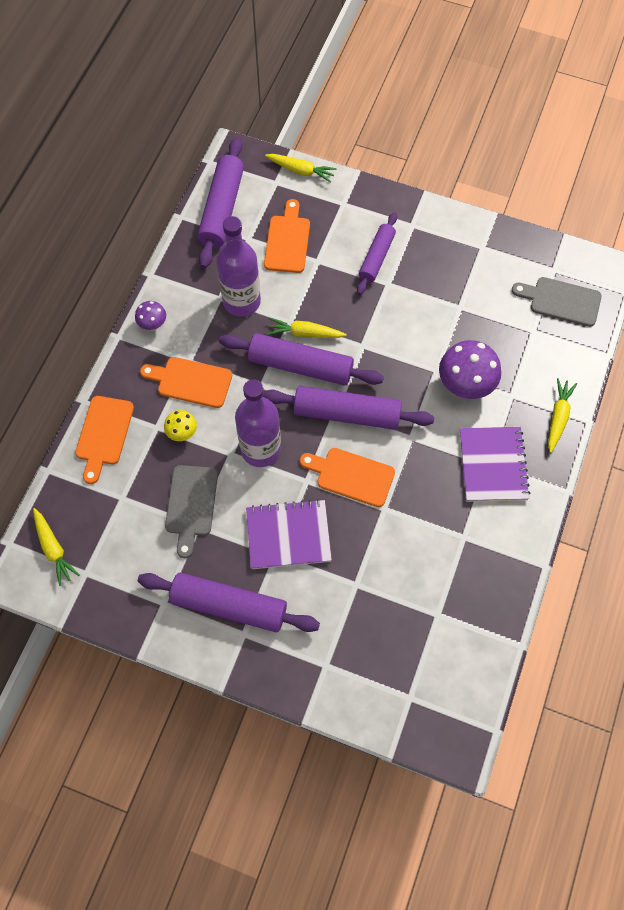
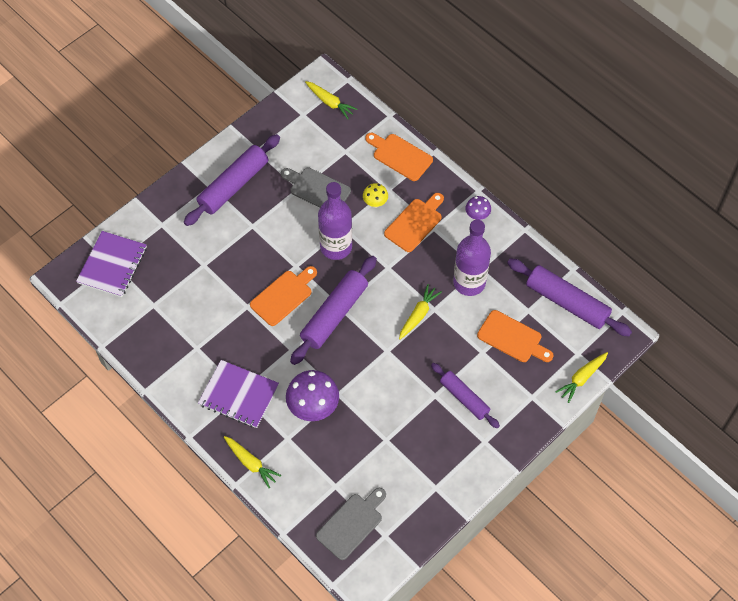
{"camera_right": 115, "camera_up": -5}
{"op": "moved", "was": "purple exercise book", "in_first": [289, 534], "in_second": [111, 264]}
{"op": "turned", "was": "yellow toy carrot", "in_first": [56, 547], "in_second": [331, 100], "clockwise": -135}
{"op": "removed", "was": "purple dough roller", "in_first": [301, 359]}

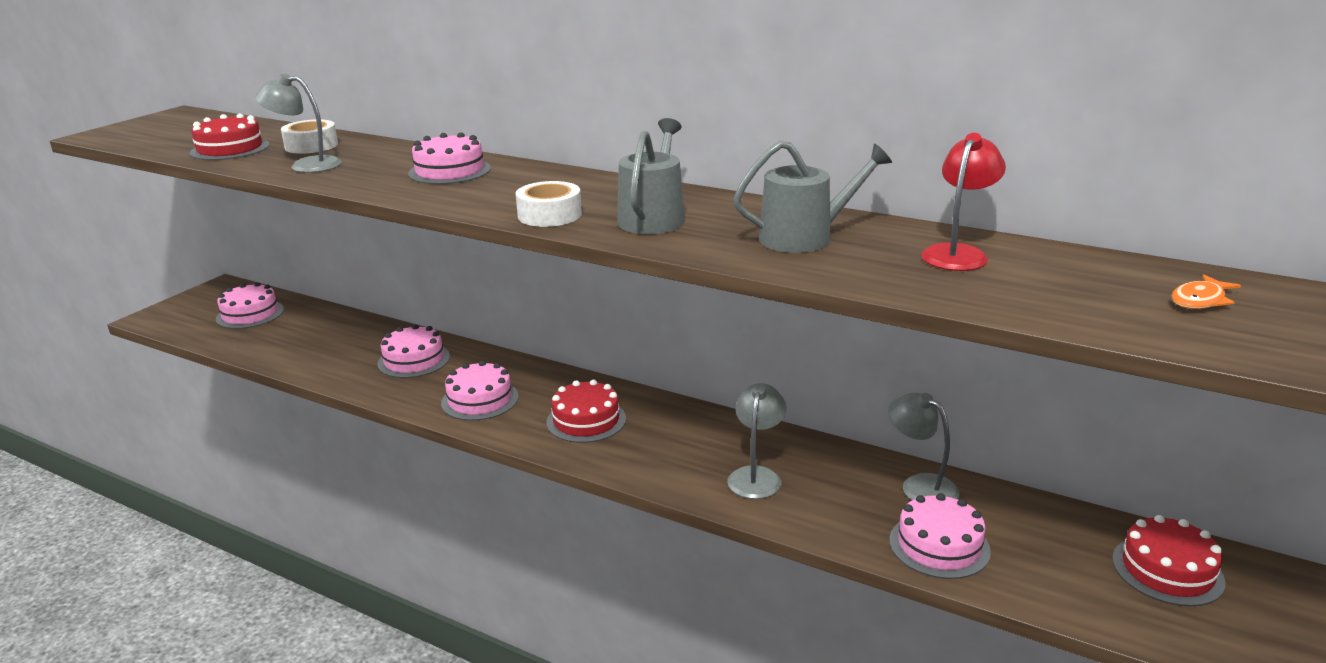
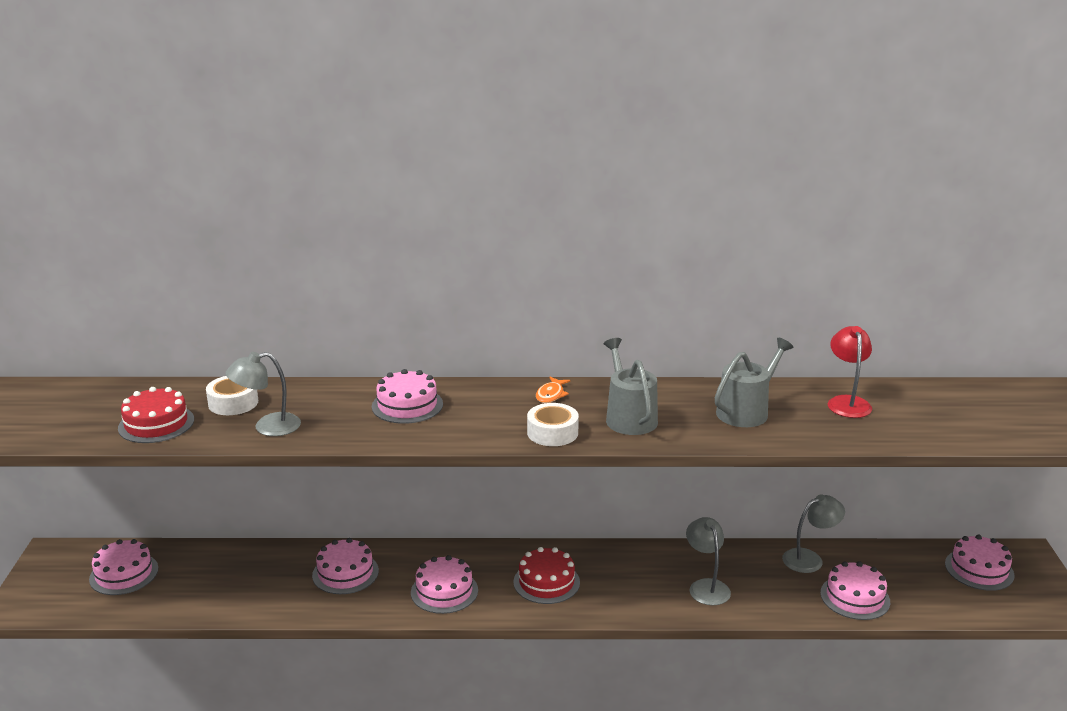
{"camera_right": -30, "camera_up": 0}
{"op": "moved", "was": "orange fish figure", "in_first": [1206, 291], "in_second": [553, 390]}
{"op": "turned", "was": "gray desk lamp", "in_first": [924, 446], "in_second": [813, 533], "clockwise": 135}
{"op": "recoloured", "was": "scarlet layer cake", "now": "pink layer cake", "in_first": [1169, 560], "in_second": [979, 563]}

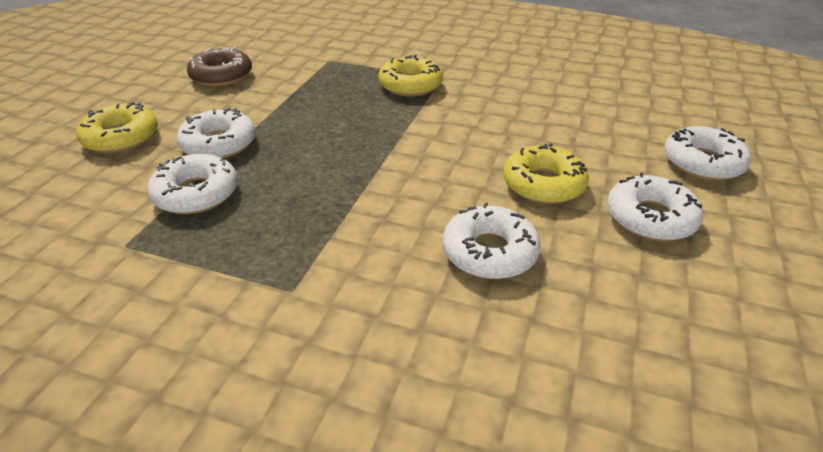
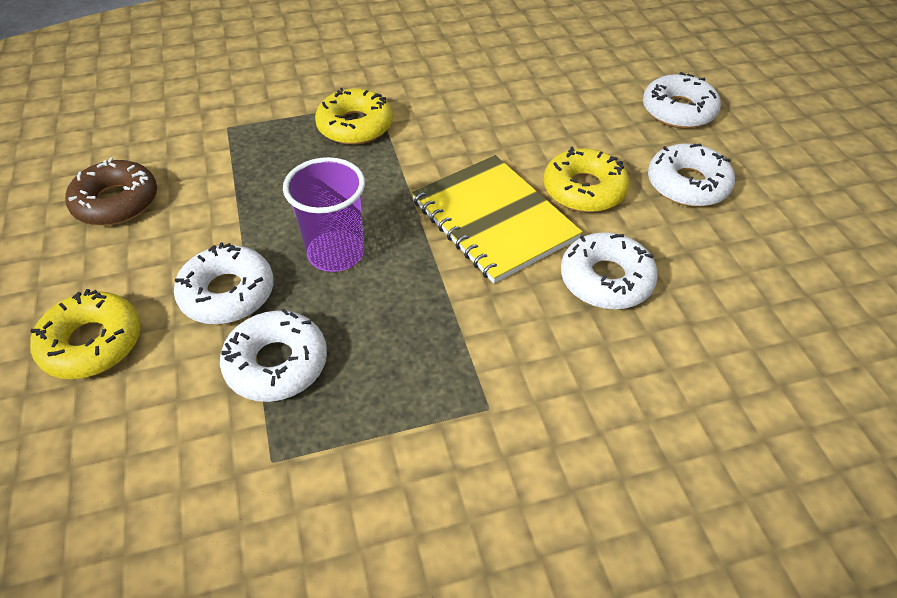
{"camera_right": -35, "camera_up": 10}
{"op": "added", "now": "purple cup", "in_second": [324, 214]}
{"op": "added", "now": "yellow exercise book", "in_second": [496, 219]}

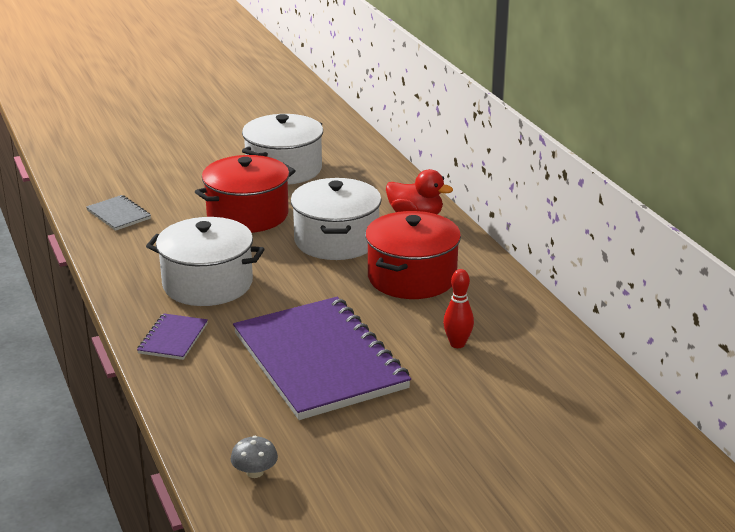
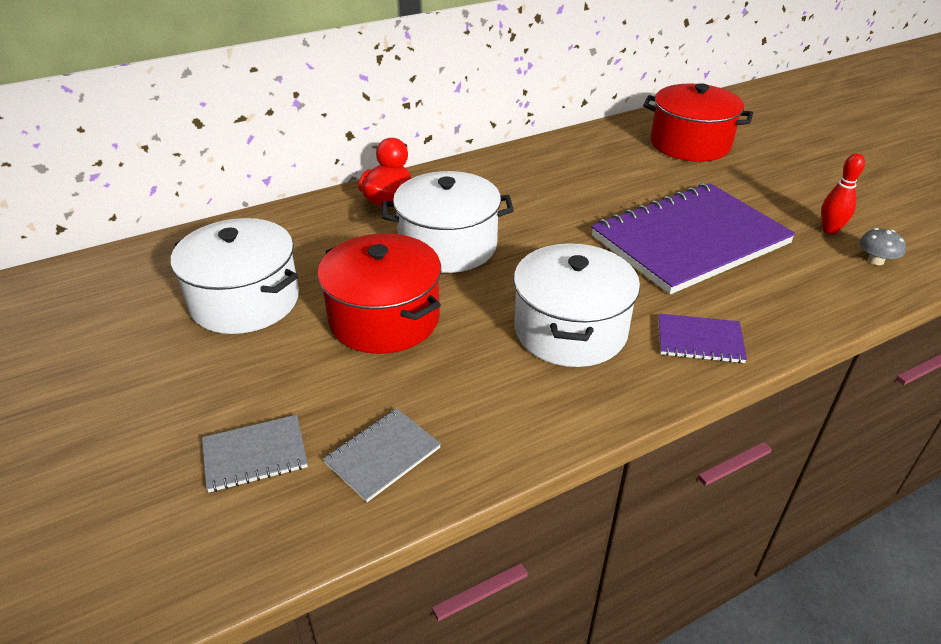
{"camera_right": -95, "camera_up": 10}
{"op": "added", "now": "gray exercise book", "in_second": [255, 453]}
{"op": "moved", "was": "scarlet cooking pot", "in_first": [413, 255], "in_second": [698, 122]}
{"op": "moved", "was": "scarlet tenpin", "in_first": [458, 308], "in_second": [843, 194]}

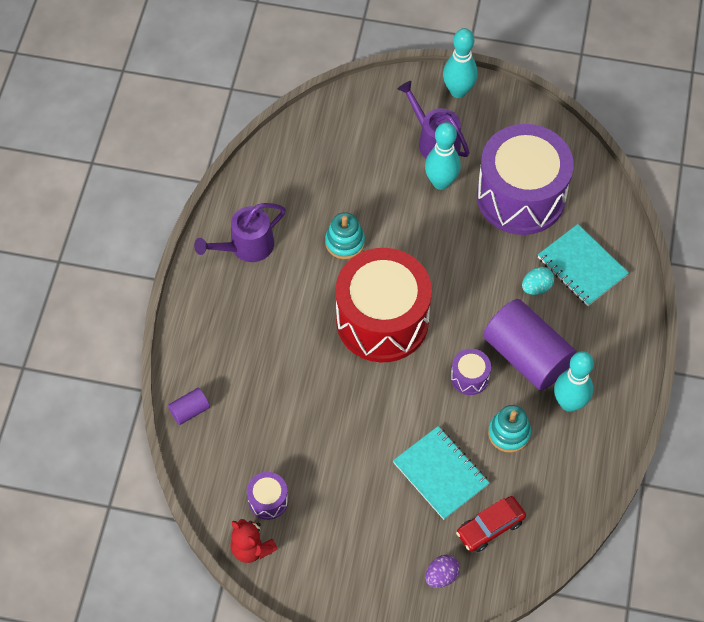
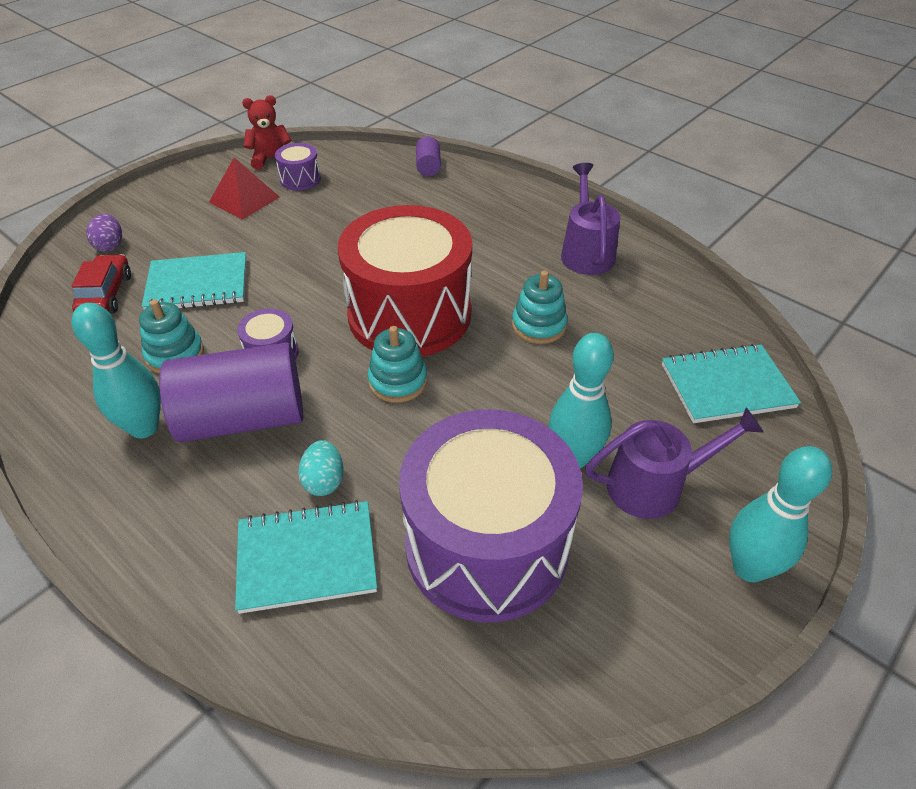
{"camera_right": 120, "camera_up": -15}
{"op": "added", "now": "scarlet pyramid", "in_second": [244, 188]}
{"op": "added", "now": "teal stacking toy", "in_second": [397, 364]}
{"op": "added", "now": "teal exercise book", "in_second": [731, 383]}

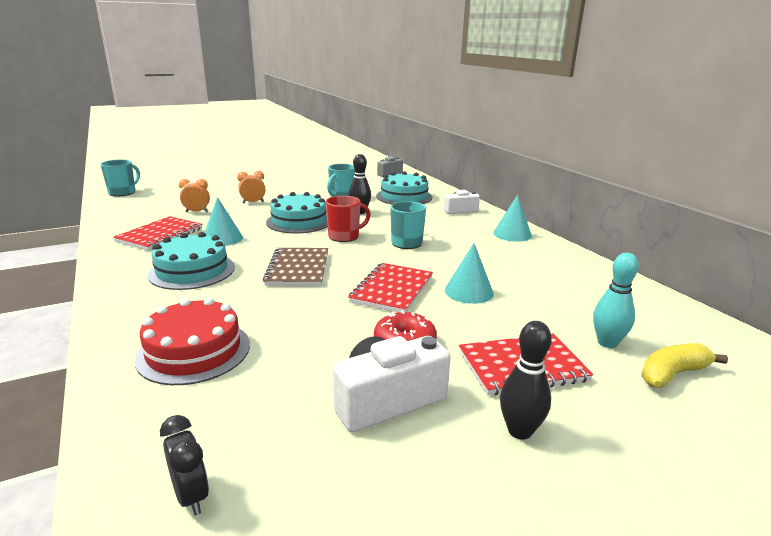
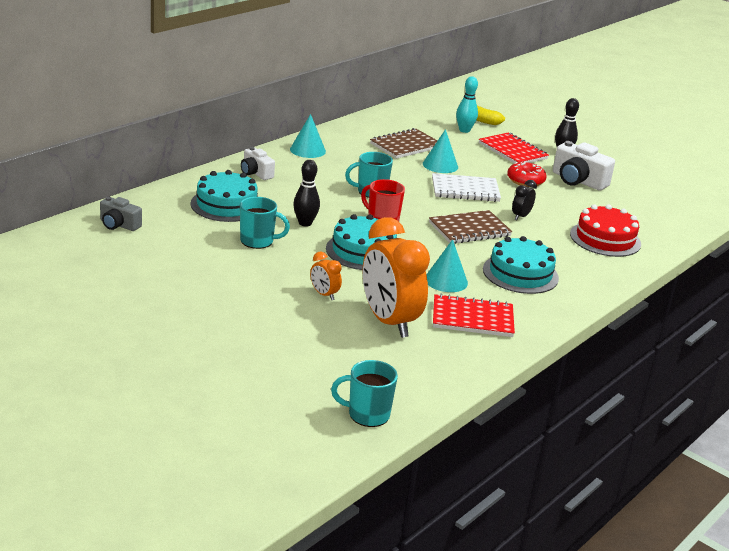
{"camera_right": -115, "camera_up": 5}
{"op": "resized", "was": "orange alarm clock", "in_first": [194, 195], "in_second": [396, 277], "ratio": 2.3}
{"op": "added", "now": "brown exercise book", "in_second": [404, 143]}
{"op": "recoloured", "was": "scarlet exercise book", "now": "snow-white exercise book", "in_first": [390, 287], "in_second": [466, 187]}
{"op": "moved", "was": "ebony alarm clock", "in_first": [184, 465], "in_second": [524, 200]}

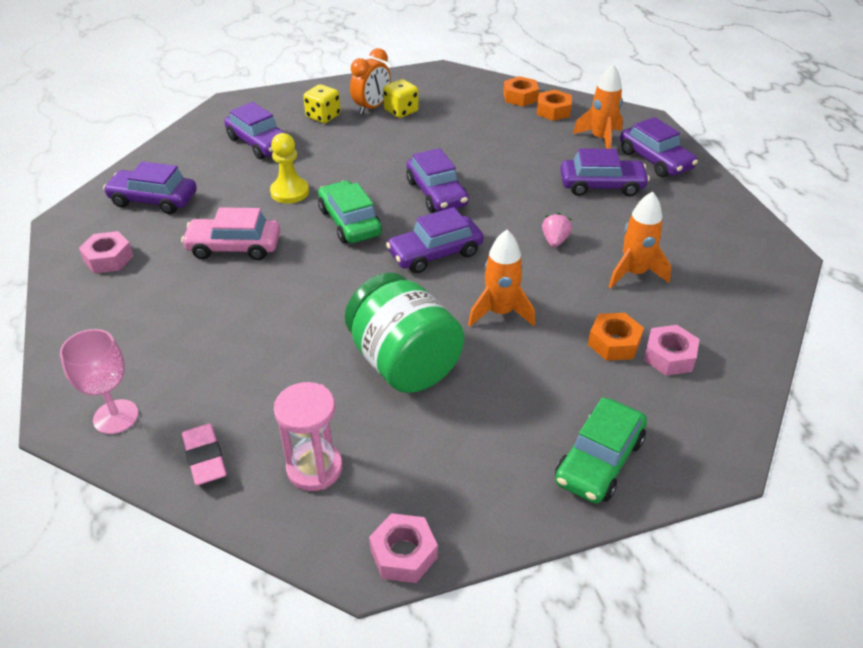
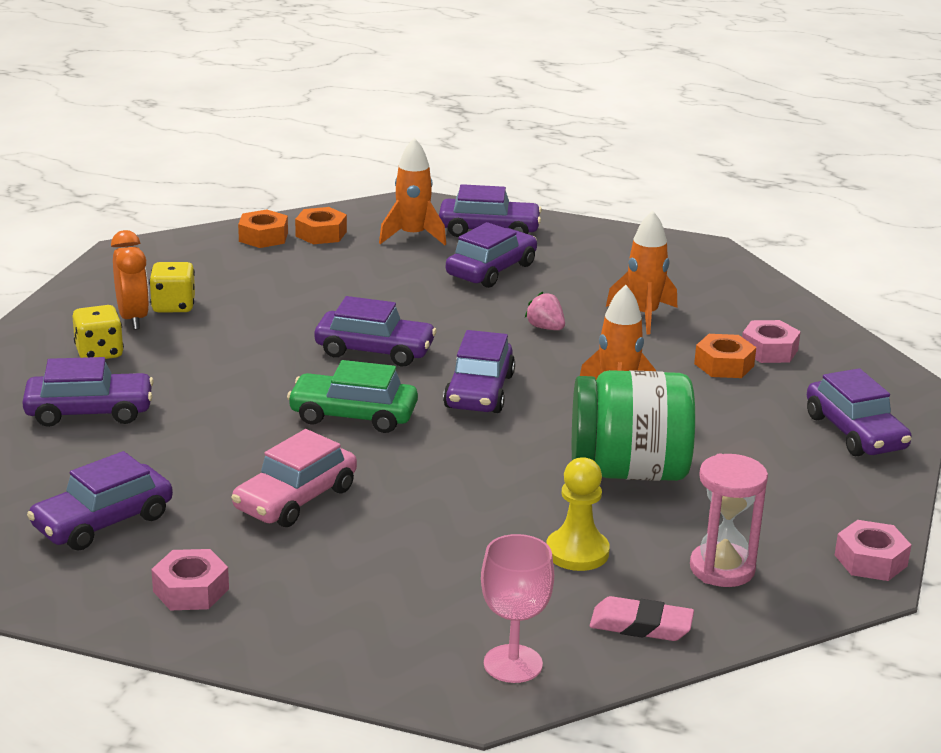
{"camera_right": -55, "camera_up": -15}
{"op": "moved", "was": "yellow pawn", "in_first": [289, 168], "in_second": [578, 514]}
{"op": "recoloured", "was": "leaf-green toy car", "now": "purple toy car", "in_first": [601, 450], "in_second": [859, 412]}

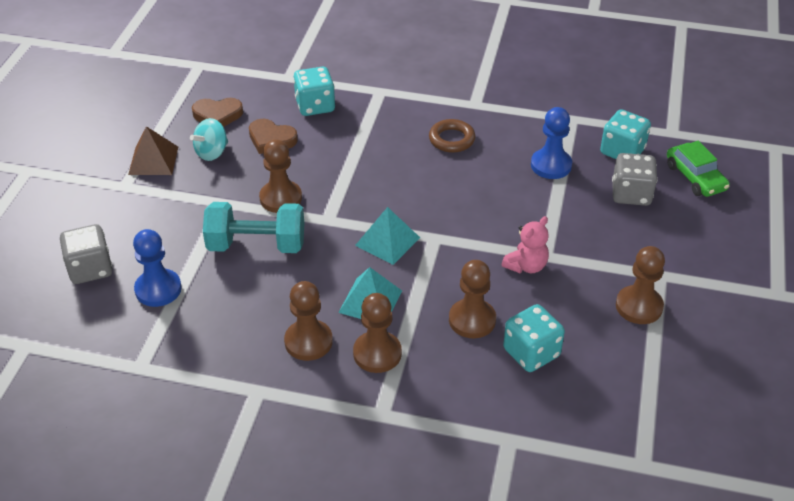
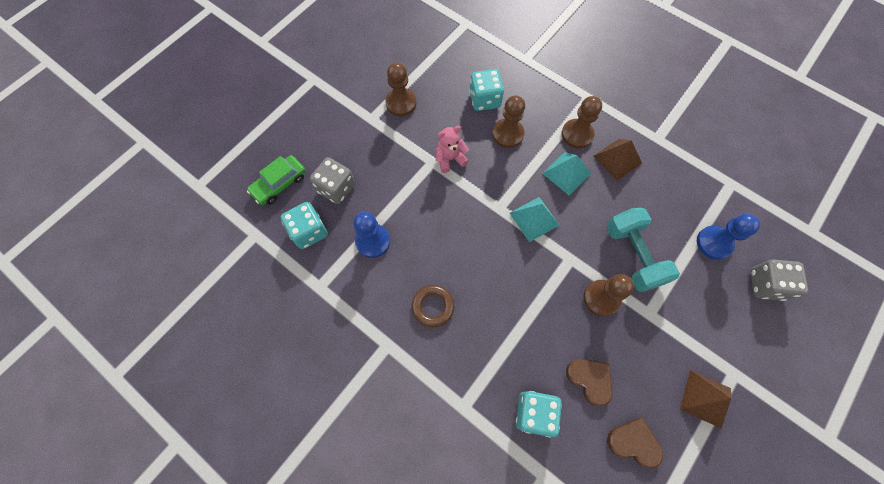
{"camera_right": -155, "camera_up": 25}
{"op": "turned", "was": "leaf-green toy car", "in_first": [698, 169], "in_second": [276, 180], "clockwise": -135}
{"op": "replaced", "was": "brown pawn", "now": "brown pyramid", "in_first": [308, 321], "in_second": [618, 160]}
{"op": "turned", "was": "teal free weight", "in_first": [253, 227], "in_second": [643, 250], "clockwise": 45}
{"op": "removed", "was": "teal toy top", "in_first": [209, 139]}

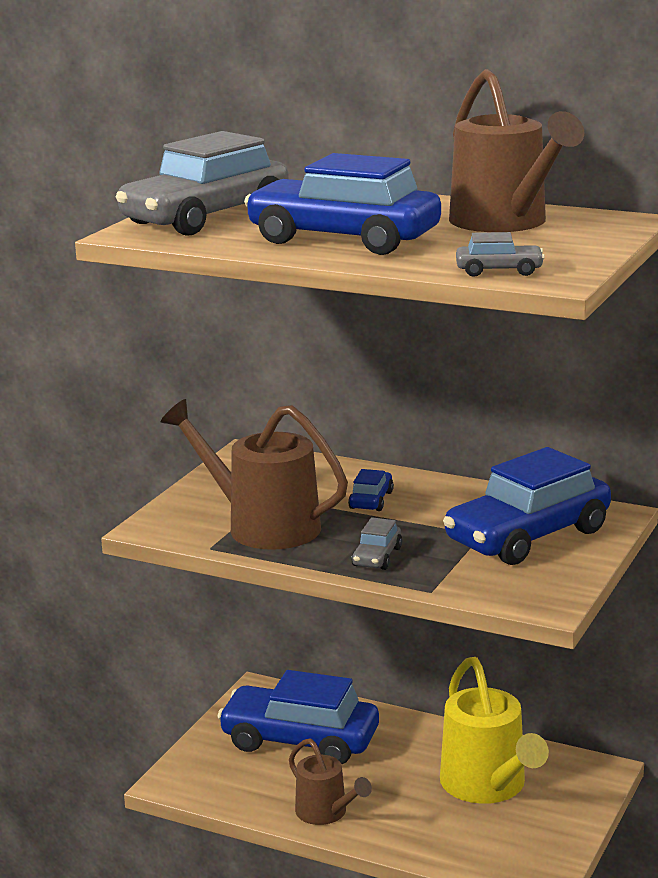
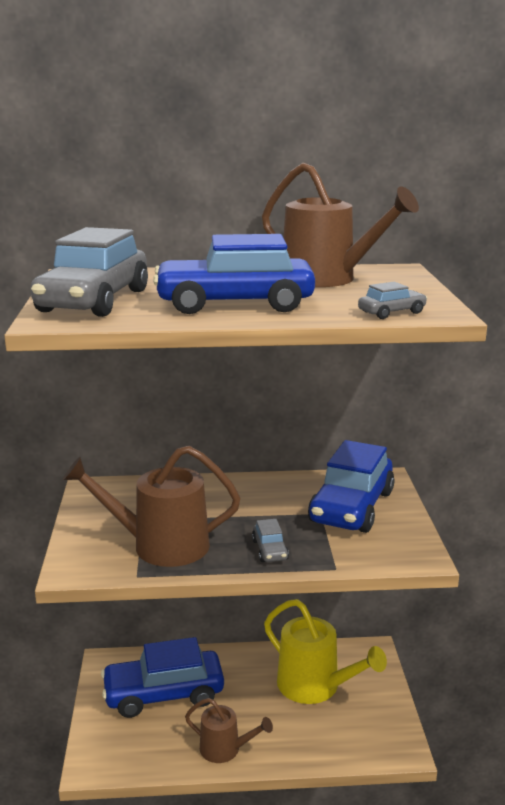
{"camera_right": -30, "camera_up": 0}
{"op": "removed", "was": "cobalt toy car", "in_first": [371, 490]}

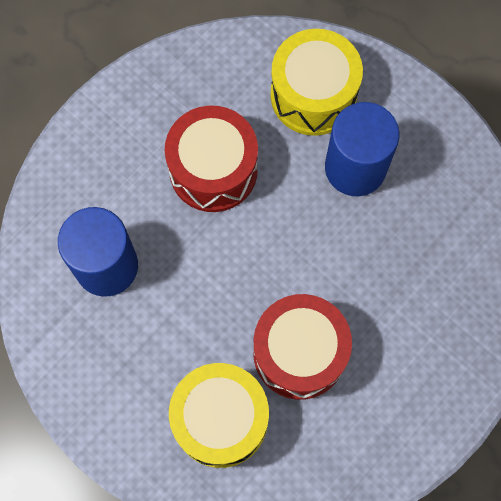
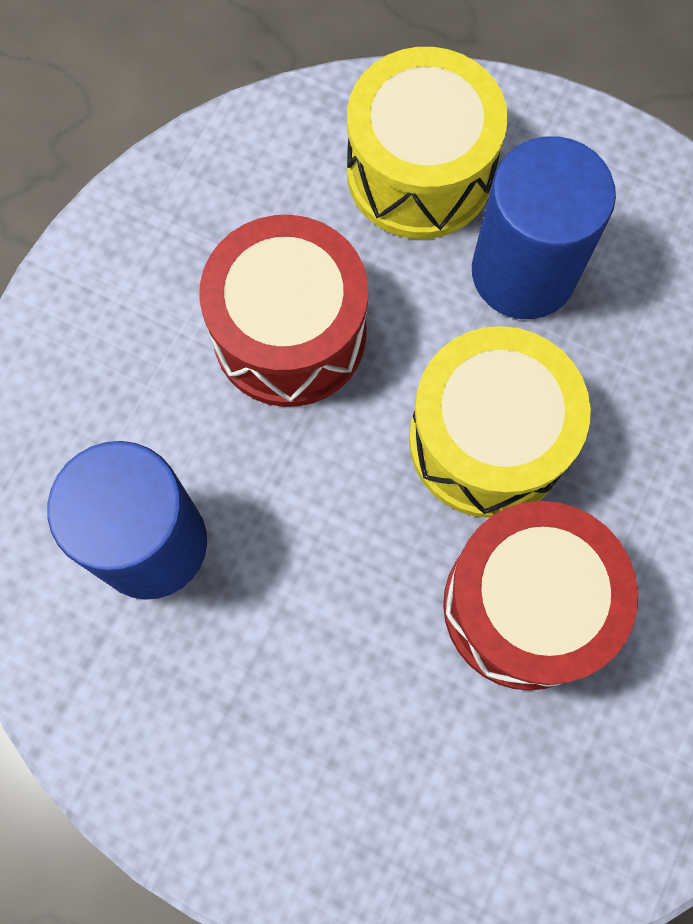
{"camera_right": -15, "camera_up": 0}
{"op": "moved", "was": "yellow drum", "in_first": [219, 415], "in_second": [500, 422]}

